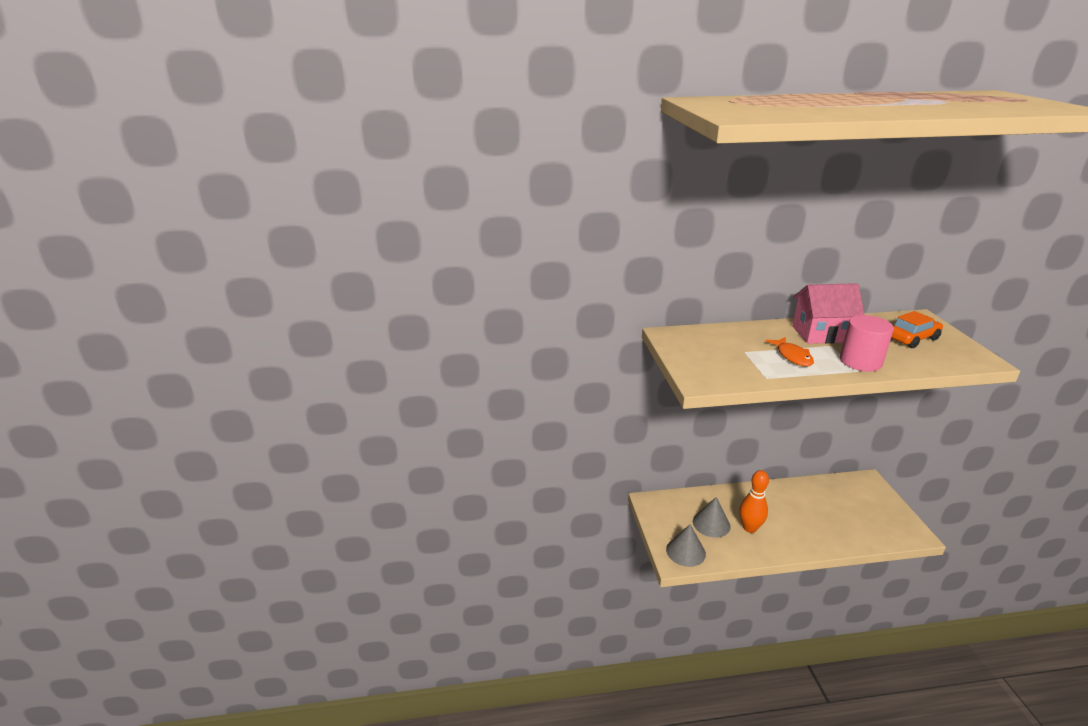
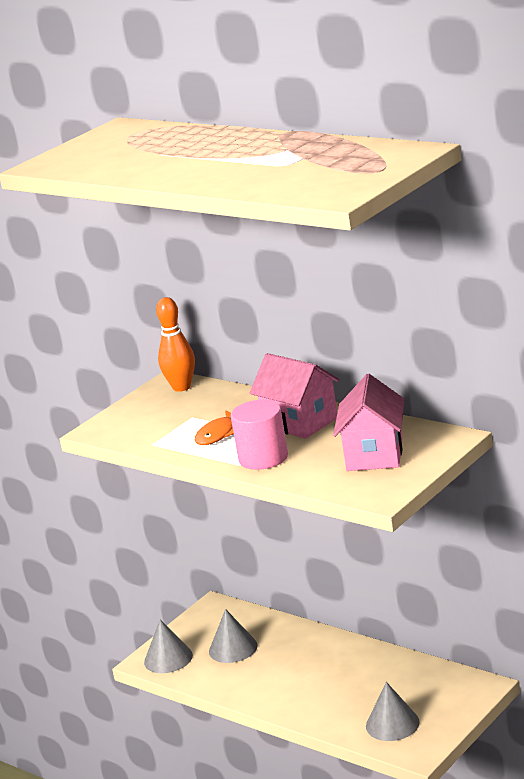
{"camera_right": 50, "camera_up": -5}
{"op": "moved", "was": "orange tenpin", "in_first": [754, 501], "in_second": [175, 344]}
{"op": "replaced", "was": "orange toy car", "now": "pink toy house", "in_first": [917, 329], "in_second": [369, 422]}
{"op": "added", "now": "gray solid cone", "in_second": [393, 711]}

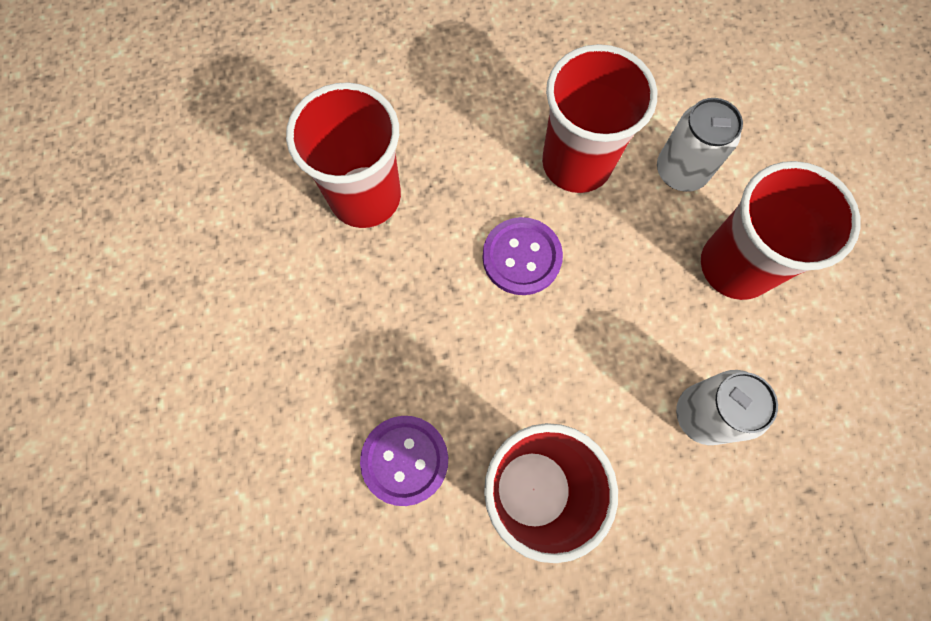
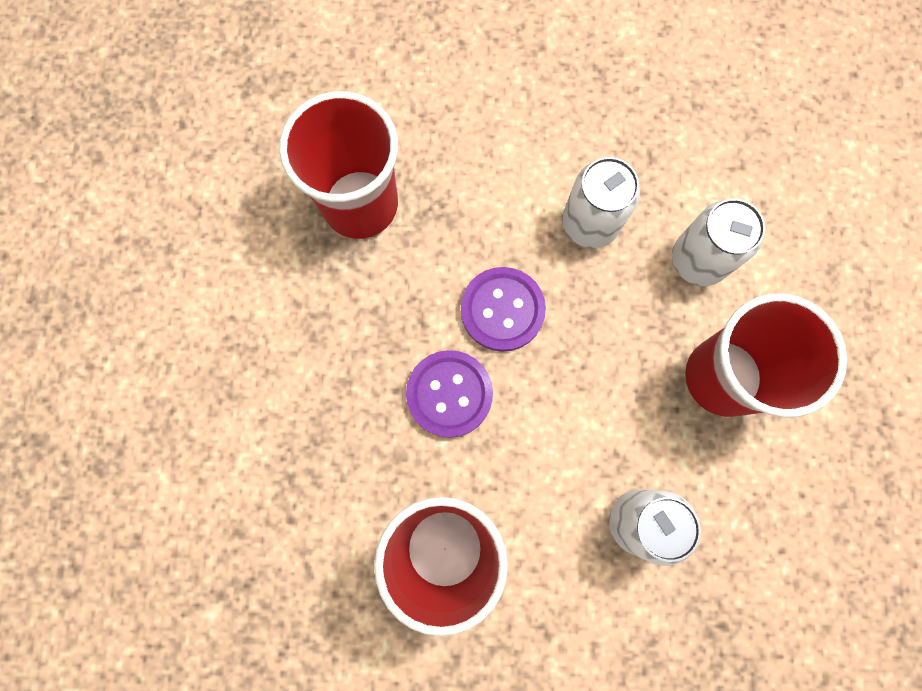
{"camera_right": 15, "camera_up": 5}
{"op": "moved", "was": "purple shirt button", "in_first": [404, 461], "in_second": [449, 394]}
{"op": "replaced", "was": "scarlet cup", "now": "snow-white can", "in_first": [599, 118], "in_second": [601, 202]}

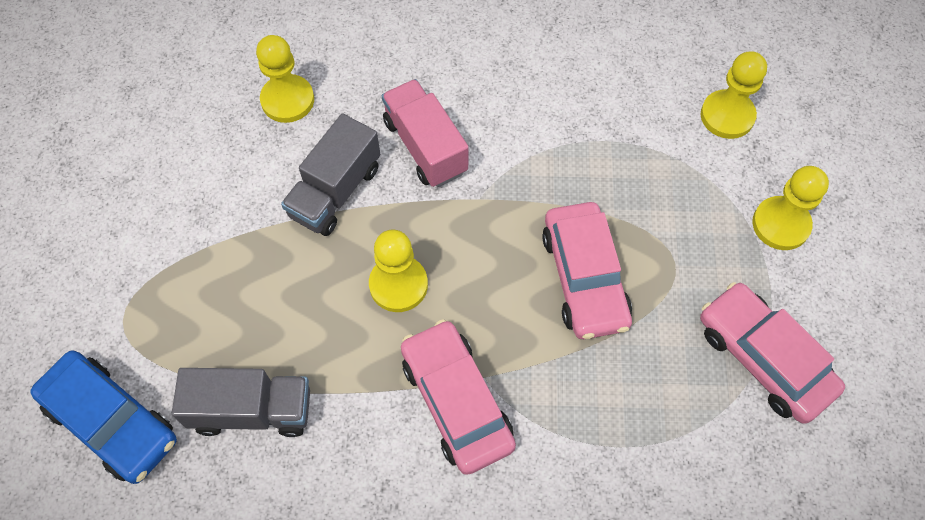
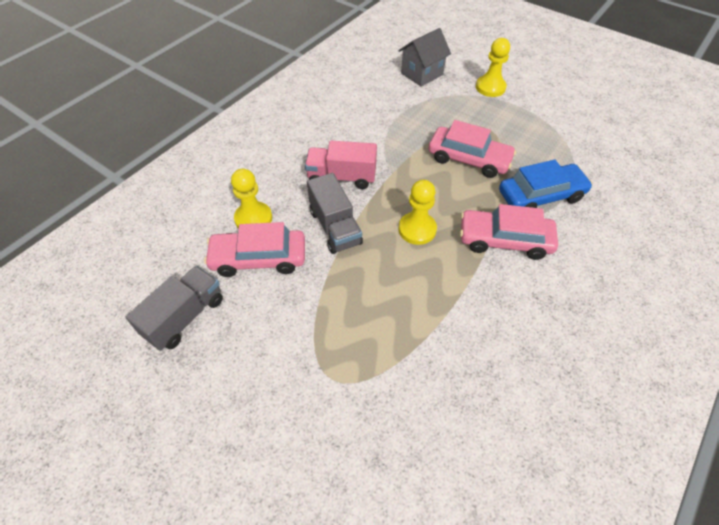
{"camera_right": -55, "camera_up": -10}
{"op": "moved", "was": "gray toy truck", "in_first": [241, 402], "in_second": [174, 308]}
{"op": "moved", "was": "pink toy car", "in_first": [772, 353], "in_second": [254, 249]}
{"op": "replaced", "was": "yellow pawn", "now": "gray toy house", "in_first": [734, 95], "in_second": [424, 57]}
{"op": "moved", "was": "cobalt toy car", "in_first": [103, 417], "in_second": [546, 184]}

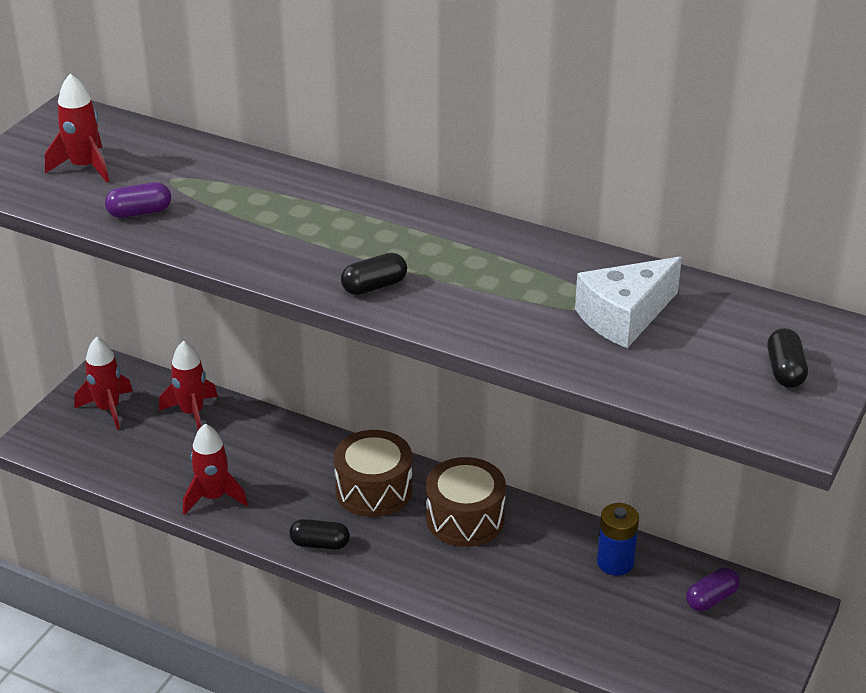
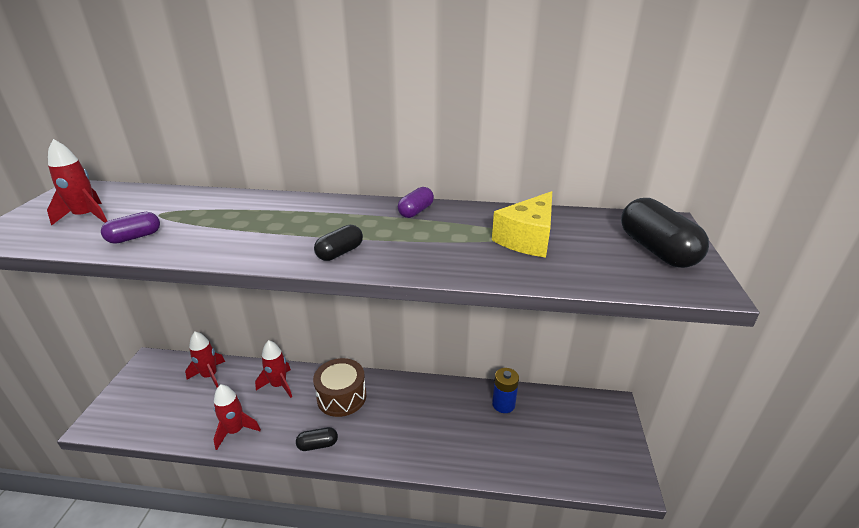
{"camera_right": -20, "camera_up": -5}
{"op": "moved", "was": "scarlet toy rocket", "in_first": [103, 383], "in_second": [273, 369]}
{"op": "moved", "was": "purple pill shape", "in_first": [713, 589], "in_second": [416, 202]}
{"op": "recoloured", "was": "snow-white cheese wedge", "now": "yellow cheese wedge", "in_first": [628, 302], "in_second": [522, 224]}
{"op": "resized", "was": "ebony pill shape", "in_first": [787, 358], "in_second": [665, 233], "ratio": 1.8}
{"op": "removed", "was": "brown drum", "in_first": [466, 502]}

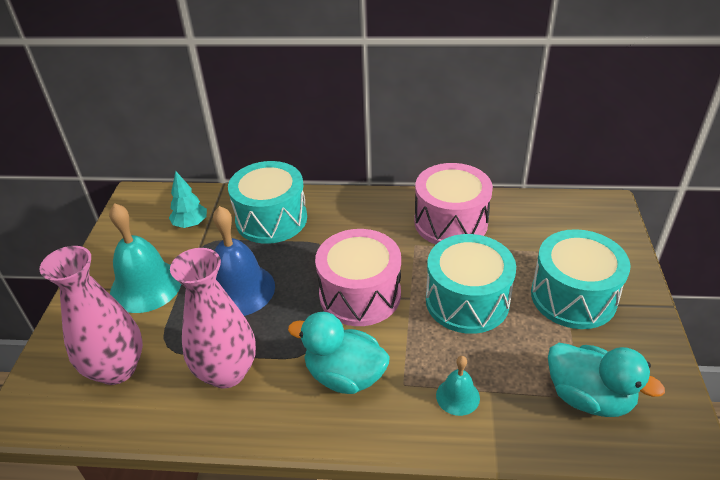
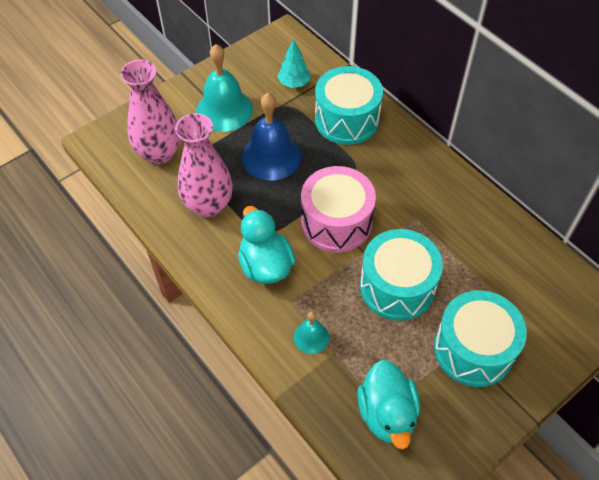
{"camera_right": 45, "camera_up": 15}
{"op": "removed", "was": "pink drum", "in_first": [453, 204]}

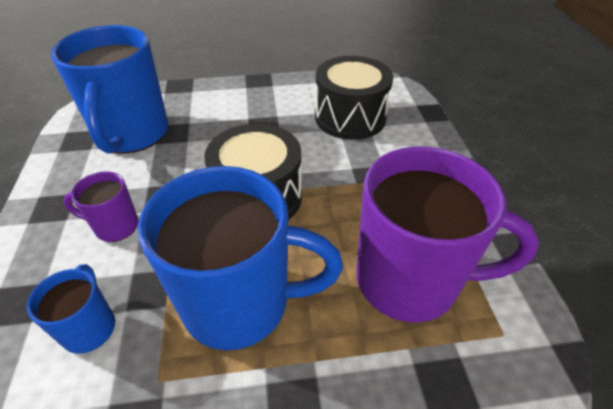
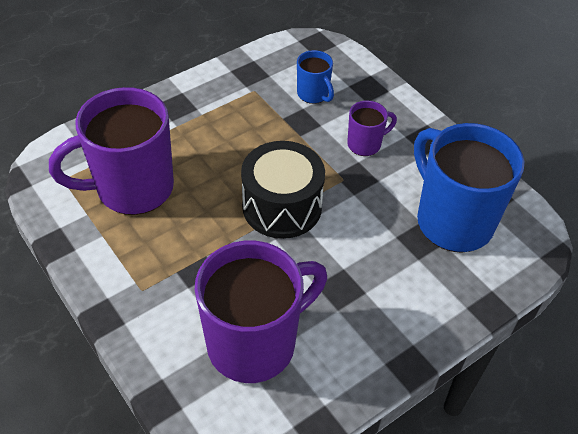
{"camera_right": 150, "camera_up": 5}
{"op": "replaced", "was": "ebony drum", "now": "purple coffee mug", "in_first": [354, 98], "in_second": [261, 312]}
{"op": "removed", "was": "cobalt coffee mug", "in_first": [240, 258]}

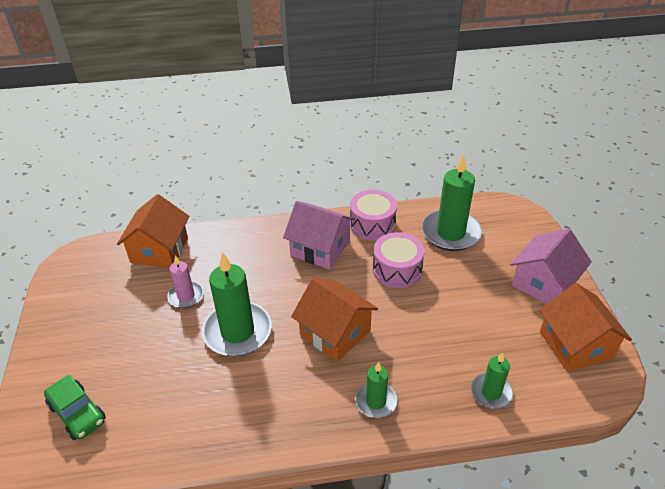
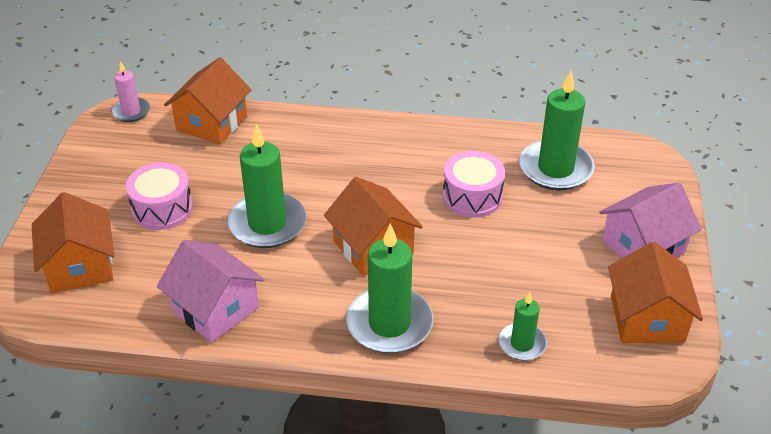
{"camera_right": 15, "camera_up": 0}
{"op": "replaced", "was": "leaf-green toy car", "now": "orange toy house", "in_first": [75, 407], "in_second": [73, 242]}
{"op": "moved", "was": "pink candle", "in_first": [185, 282], "in_second": [130, 91]}
{"op": "moved", "was": "pink drum", "in_first": [373, 215], "in_second": [159, 196]}
{"op": "moved", "was": "pink toy house", "in_first": [319, 235], "in_second": [211, 291]}
{"op": "resized", "was": "leaf-green candle", "in_first": [376, 390], "in_second": [389, 288], "ratio": 1.83}

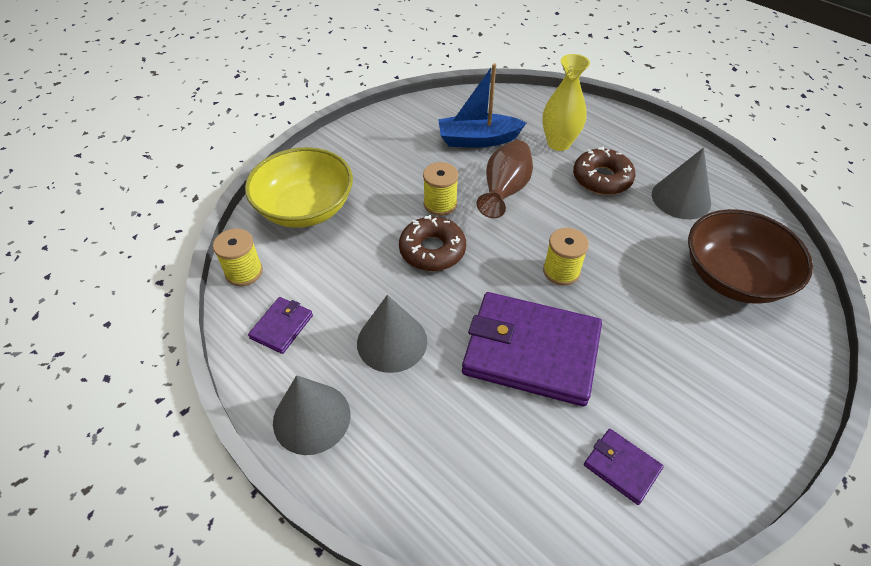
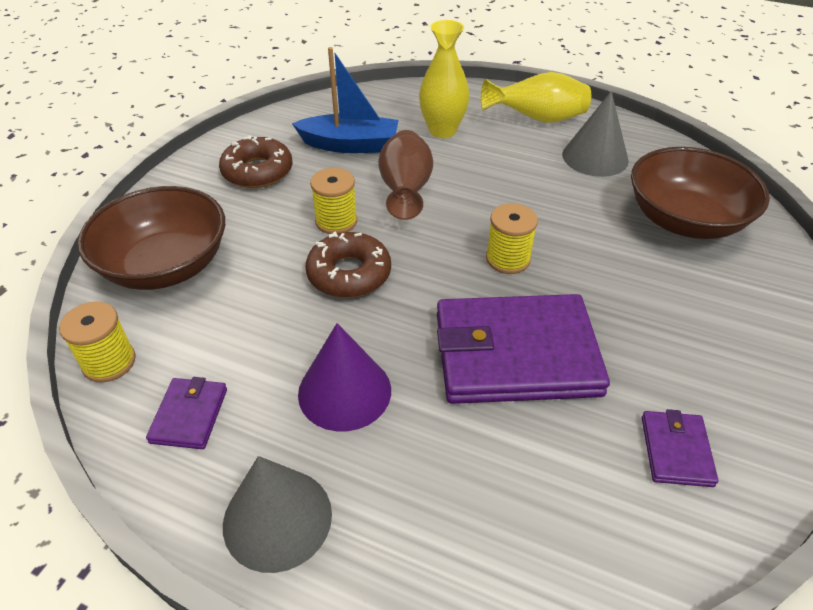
{"camera_right": -20, "camera_up": -5}
{"op": "recoloured", "was": "yellow deep dish", "now": "brown deep dish", "in_first": [299, 187], "in_second": [151, 238]}
{"op": "moved", "was": "brown donut", "in_first": [604, 171], "in_second": [256, 161]}
{"op": "turned", "was": "cobalt boat", "in_first": [482, 105], "in_second": [345, 100], "clockwise": -150}
{"op": "recoloured", "was": "gray solid cone", "now": "purple solid cone", "in_first": [392, 334], "in_second": [344, 377]}
{"op": "added", "now": "yellow vase", "in_second": [536, 97]}
{"op": "turned", "was": "purple billfold", "in_first": [624, 467], "in_second": [680, 448], "clockwise": 75}

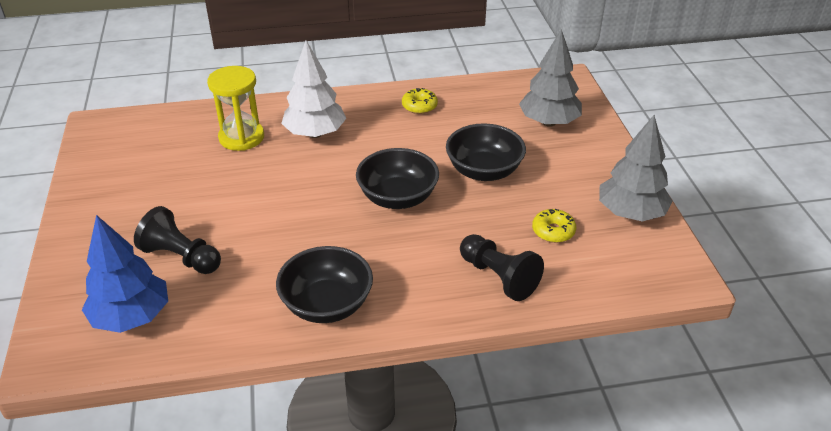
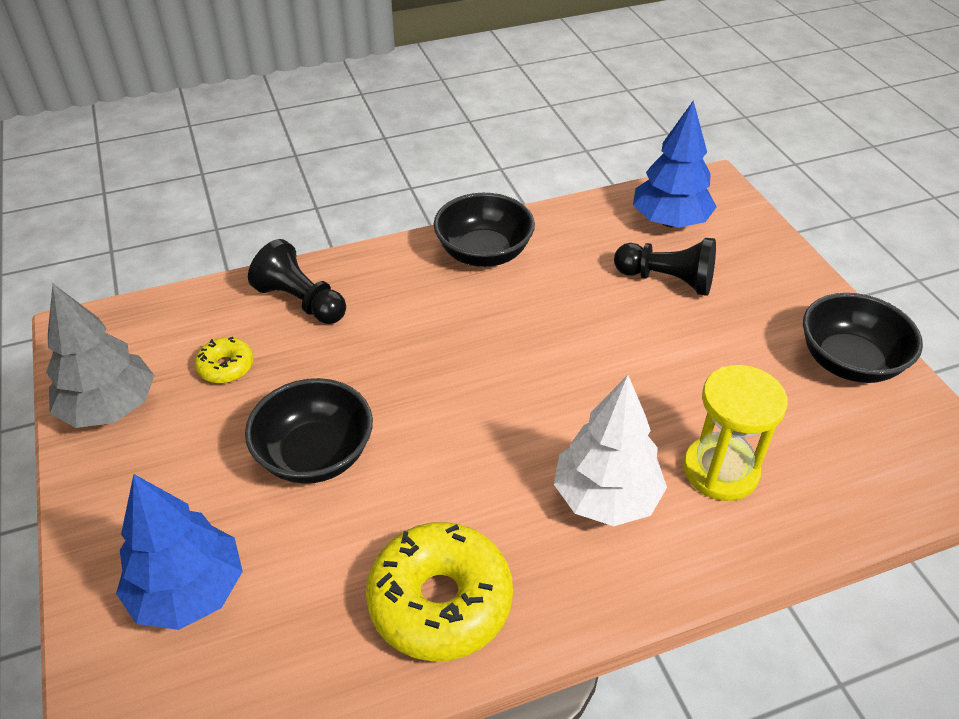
{"camera_right": 170, "camera_up": 5}
{"op": "recoloured", "was": "gray toy tree", "now": "cobalt toy tree", "in_first": [550, 78], "in_second": [179, 552]}
{"op": "resized", "was": "yellow donut", "in_first": [420, 101], "in_second": [439, 591], "ratio": 2.03}
{"op": "moved", "was": "ebony deep dish", "in_first": [397, 178], "in_second": [863, 338]}

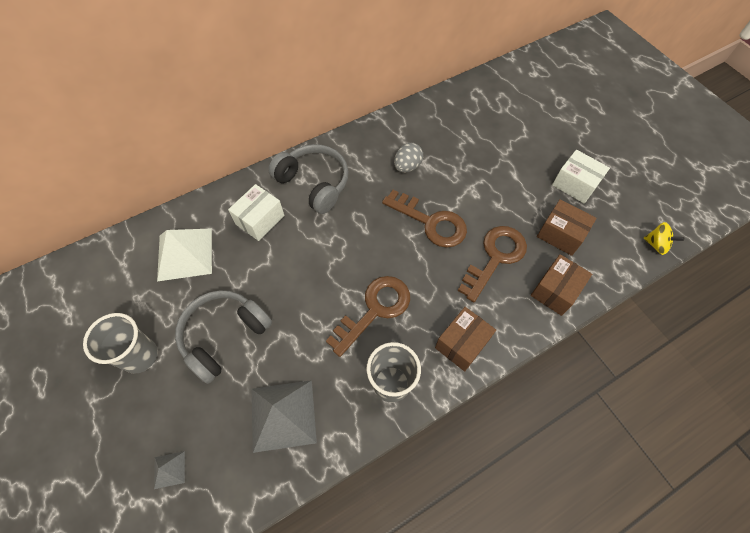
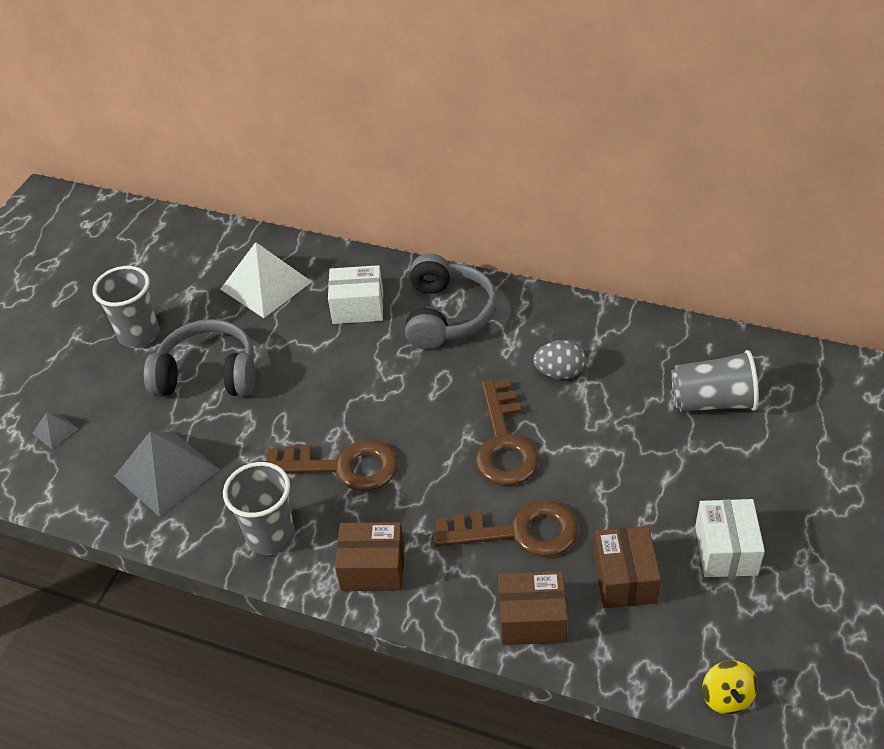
{"camera_right": 55, "camera_up": -15}
{"op": "added", "now": "gray cup", "in_second": [715, 381]}

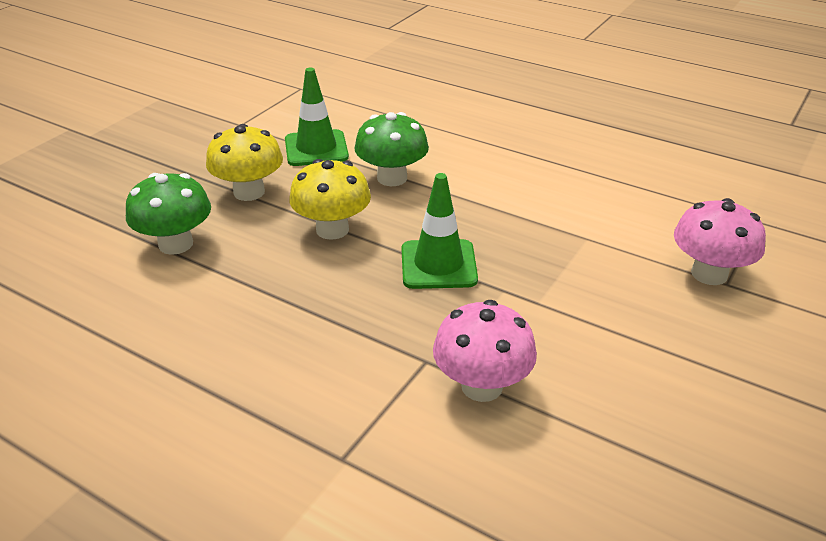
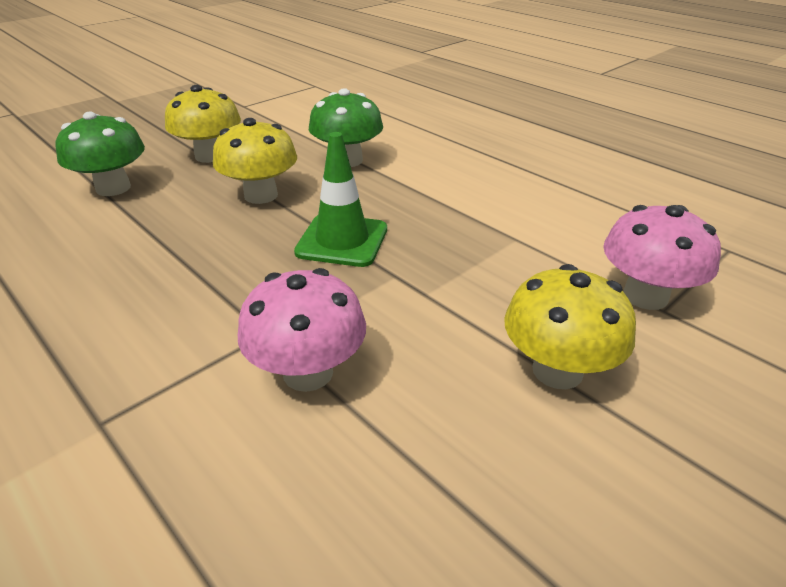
{"camera_right": 15, "camera_up": 0}
{"op": "added", "now": "yellow fungus", "in_second": [570, 326]}
{"op": "removed", "was": "leaf-green road cone", "in_first": [317, 117]}

